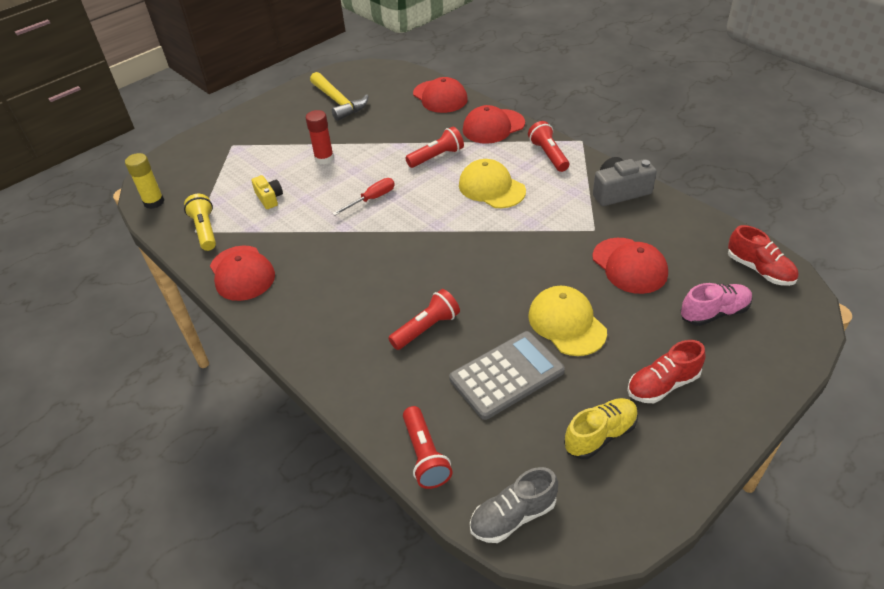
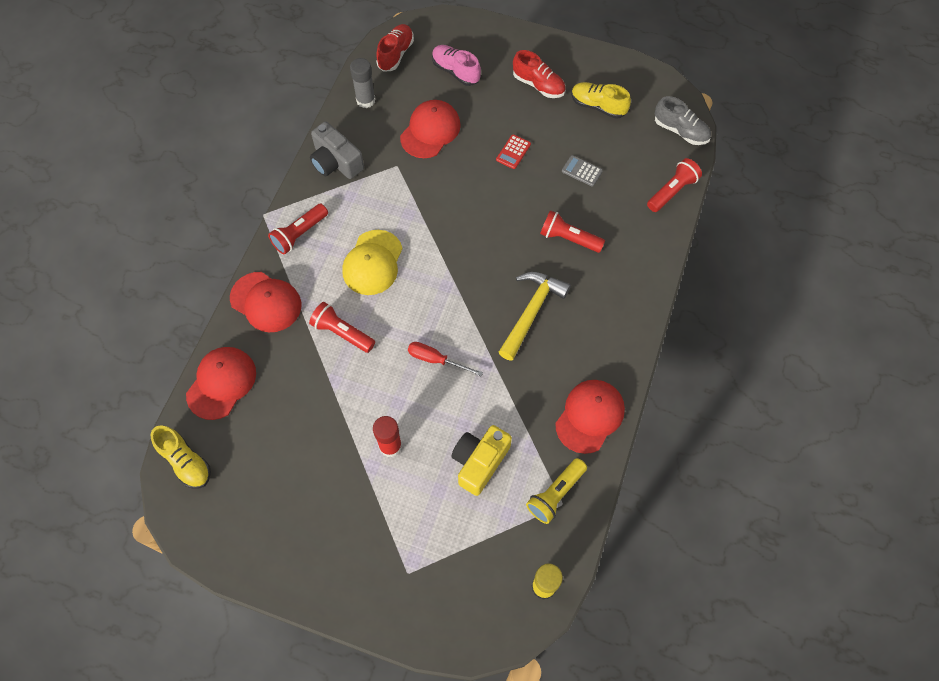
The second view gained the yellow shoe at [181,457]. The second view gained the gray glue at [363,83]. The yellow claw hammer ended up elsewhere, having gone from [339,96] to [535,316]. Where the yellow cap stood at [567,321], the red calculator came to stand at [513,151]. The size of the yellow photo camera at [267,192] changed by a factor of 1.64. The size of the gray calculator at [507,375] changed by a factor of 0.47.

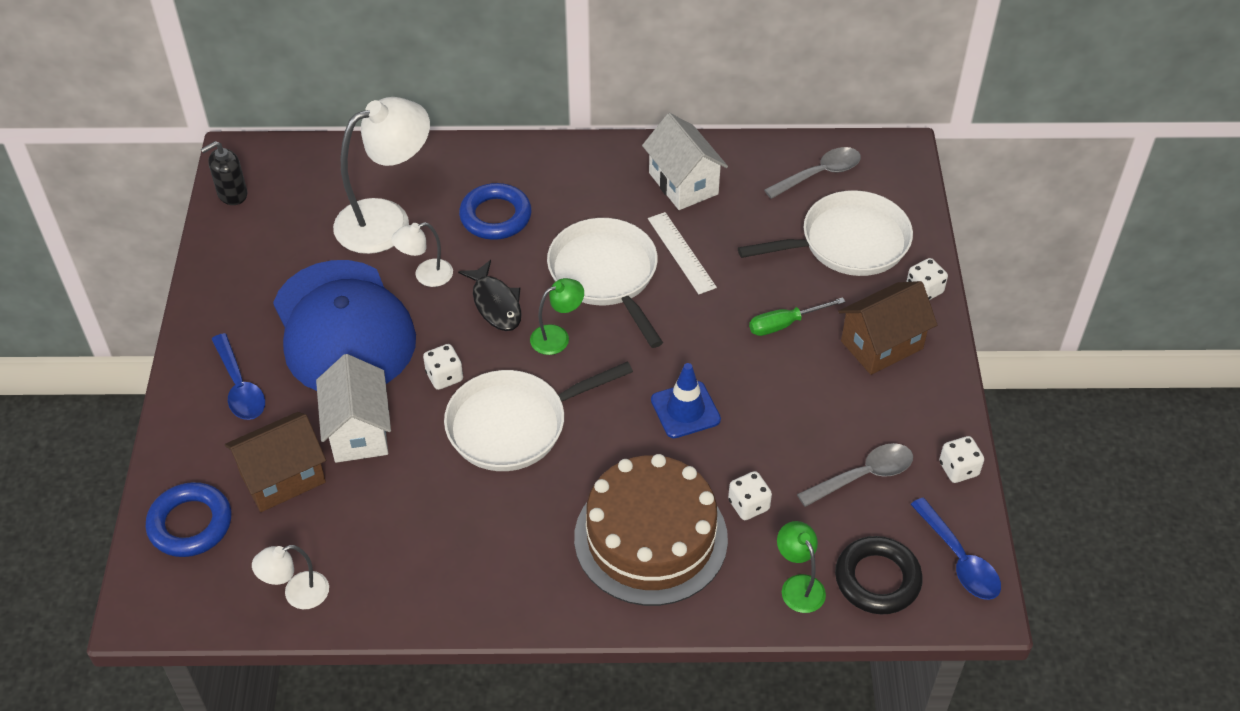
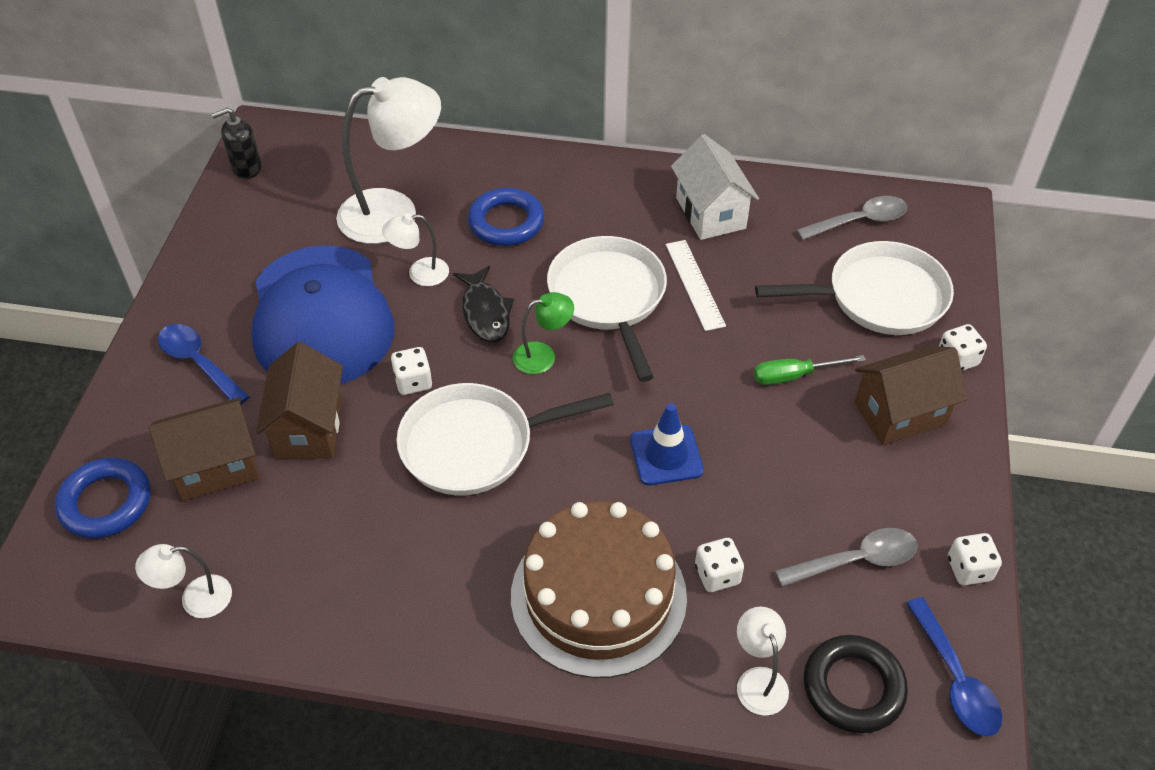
What was the pure white cottage at [353,408] turned into the russet cottage at [299,400]. What was the emerald desk lamp at [801,567] turned into the pure white desk lamp at [763,661]. The cobalt teaspoon at [238,376] ended up facing another way, 150 degrees clockwise from before.

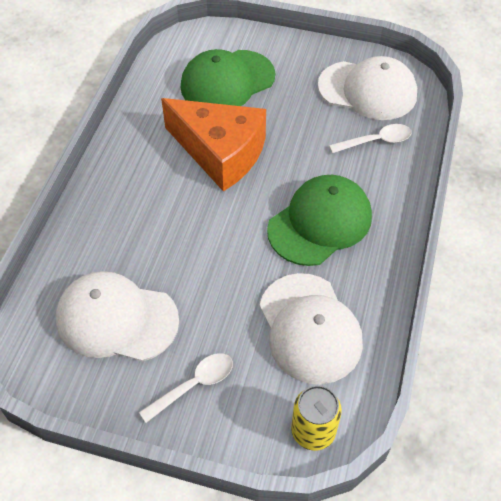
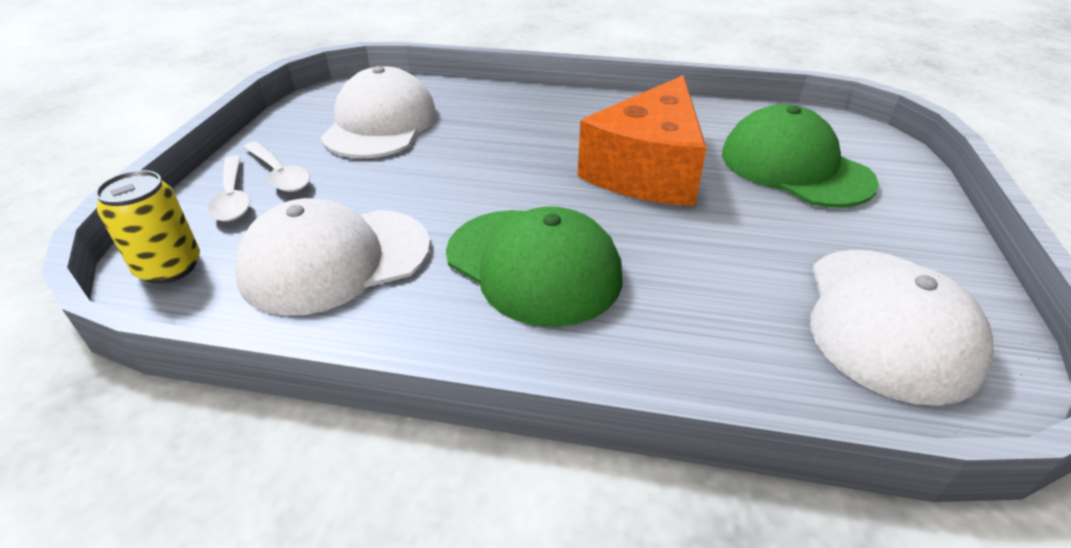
The pure white teaspoon ended up elsewhere, having gone from [370,138] to [229,189].

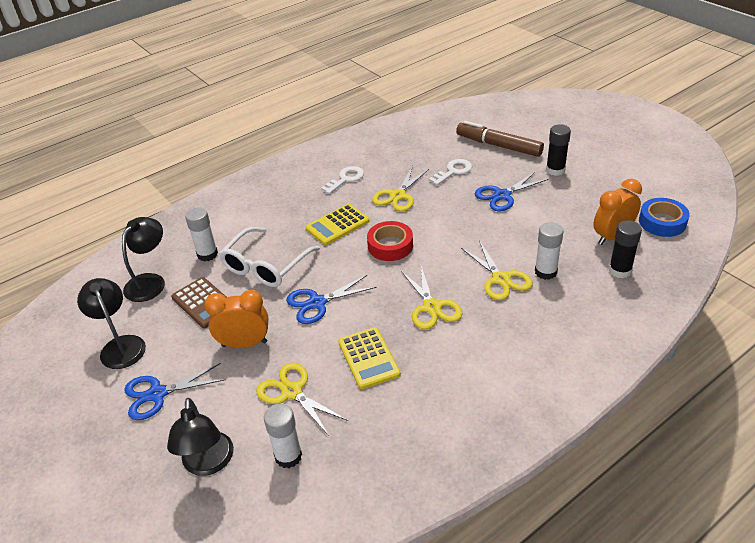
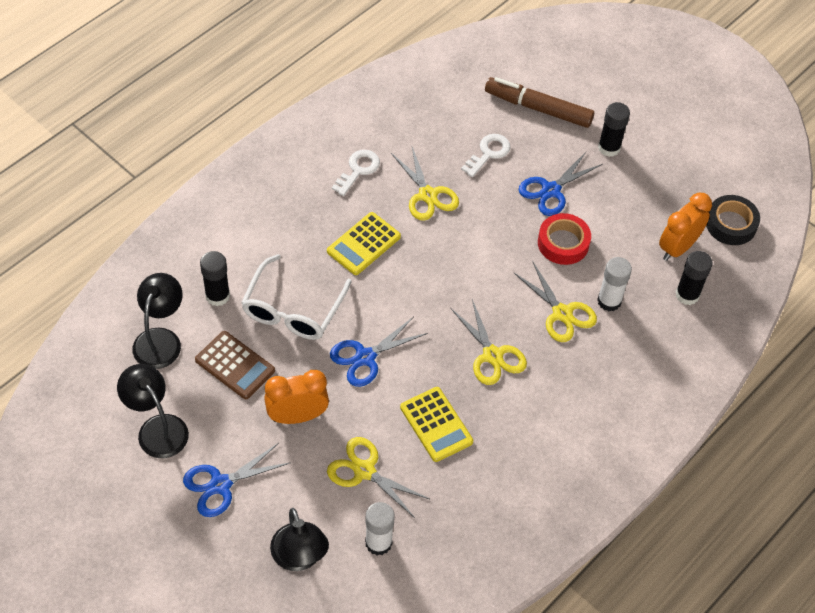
The red roll of tape ended up elsewhere, having gone from [390,241] to [564,239]. What was the pure white glue at [201,234] turned into the ebony glue at [215,278]. What was the cobalt roll of tape at [664,217] turned into the ebony roll of tape at [733,220]. The yellow pair of scissors at [400,188] ended up facing another way, 45 degrees counterclockwise from before.

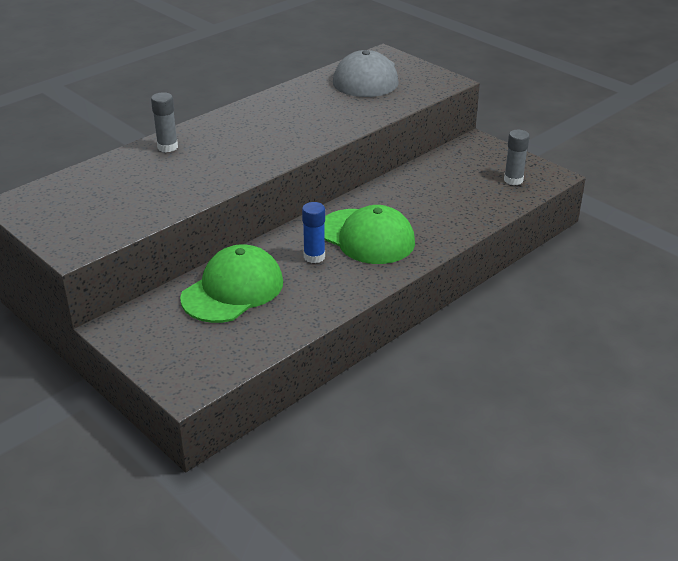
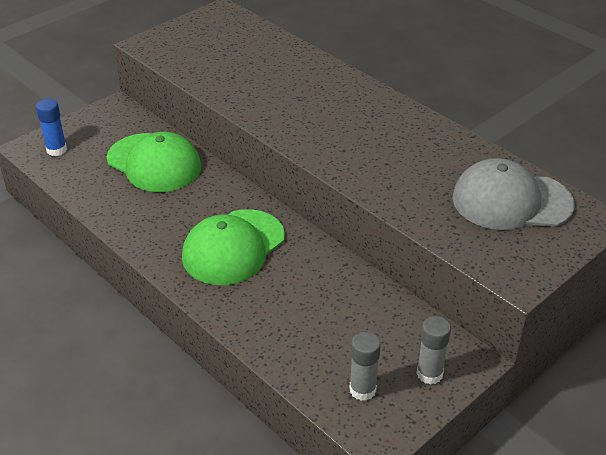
The gray glue ended up elsewhere, having gone from [164,122] to [434,350]. The cobalt glue ended up elsewhere, having gone from [313,232] to [51,127].

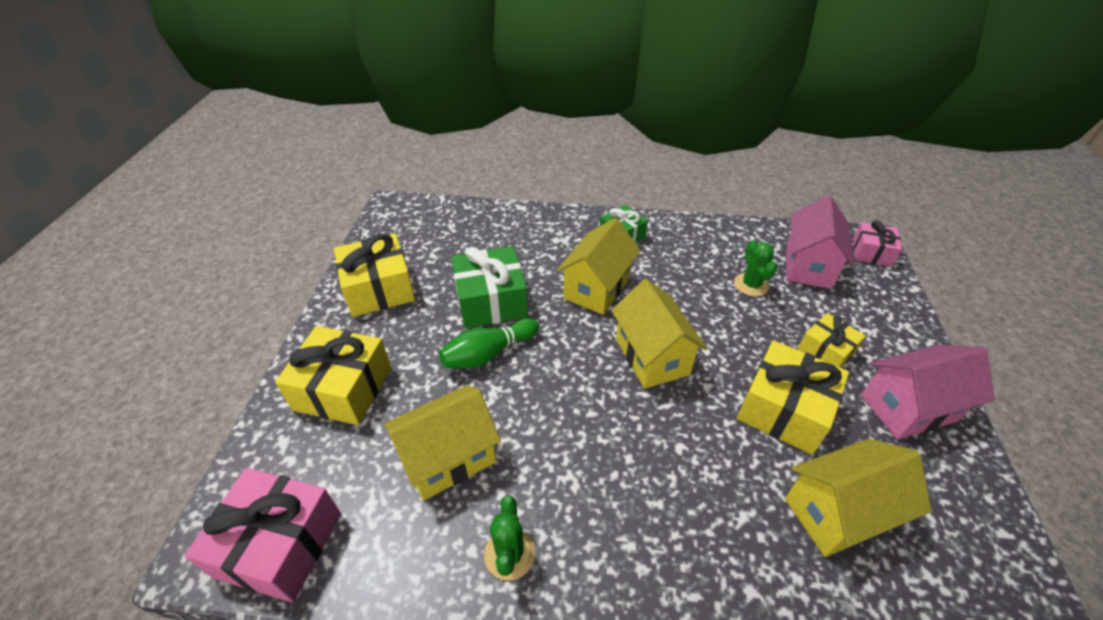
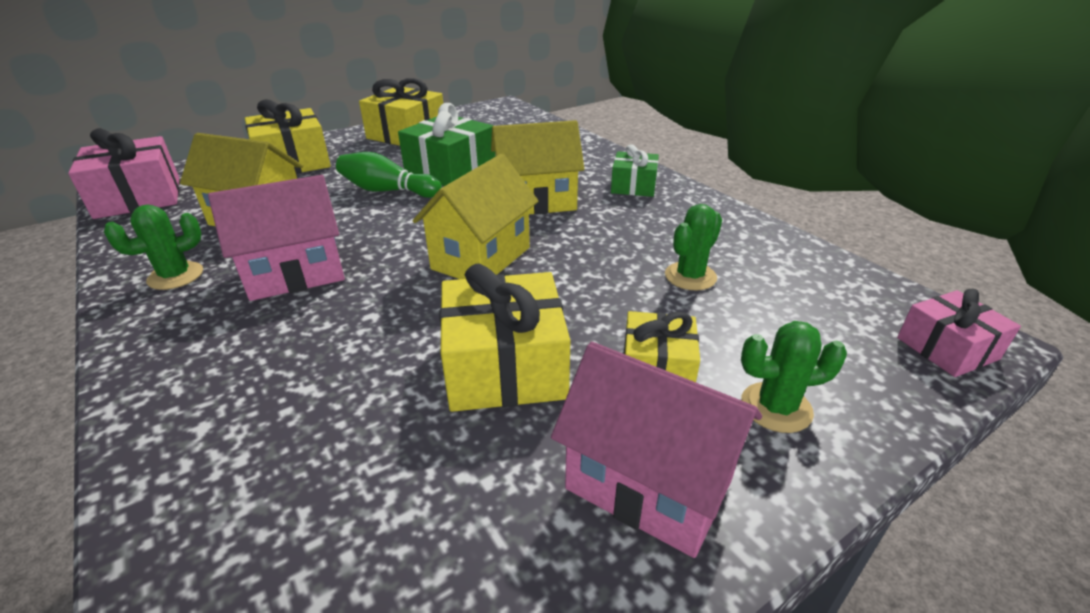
The second view lost the yellow cottage at [858,498]. The second view gained the emerald prickly plant at [794,377]. The pink cottage ended up elsewhere, having gone from [820,242] to [276,238].

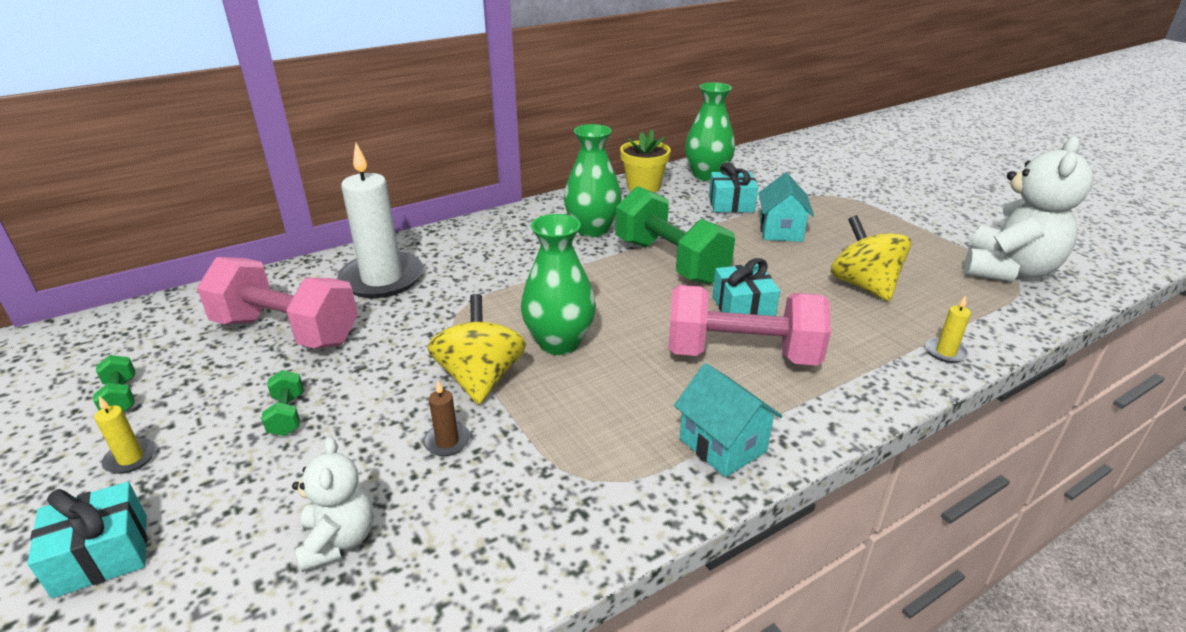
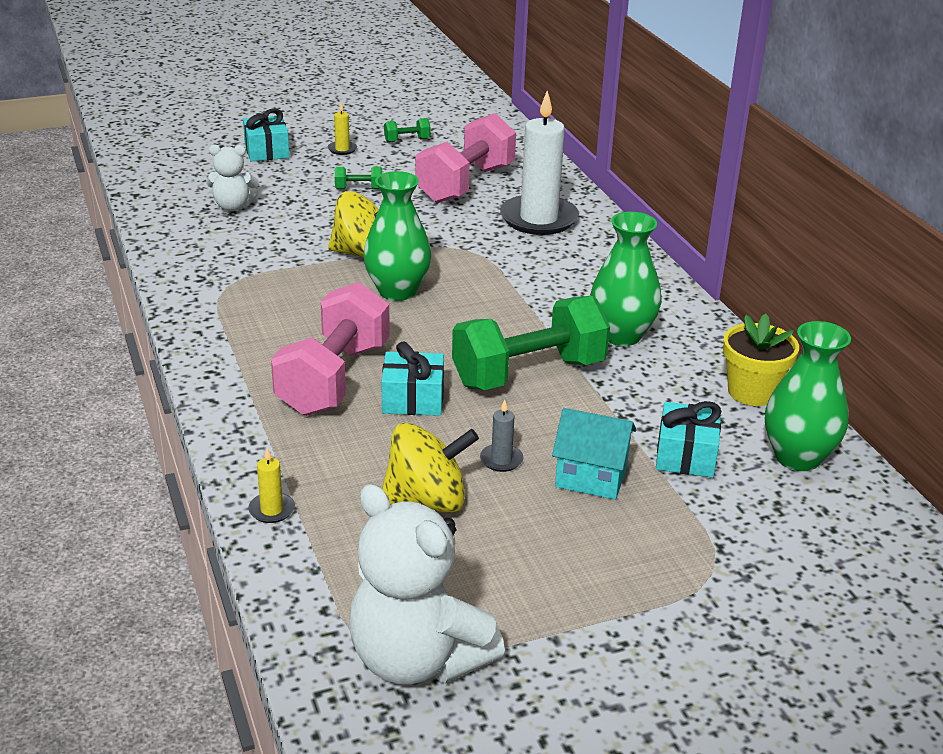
The second view lost the russet candle at [447,418]. The second view lost the teal cottage at [728,420]. The second view gained the gray candle at [502,435].

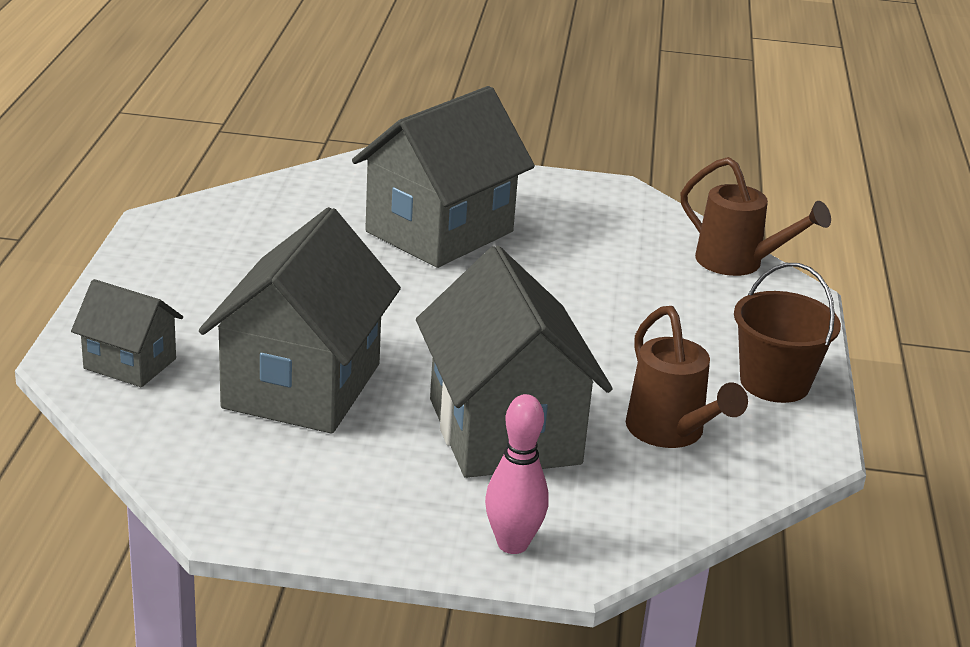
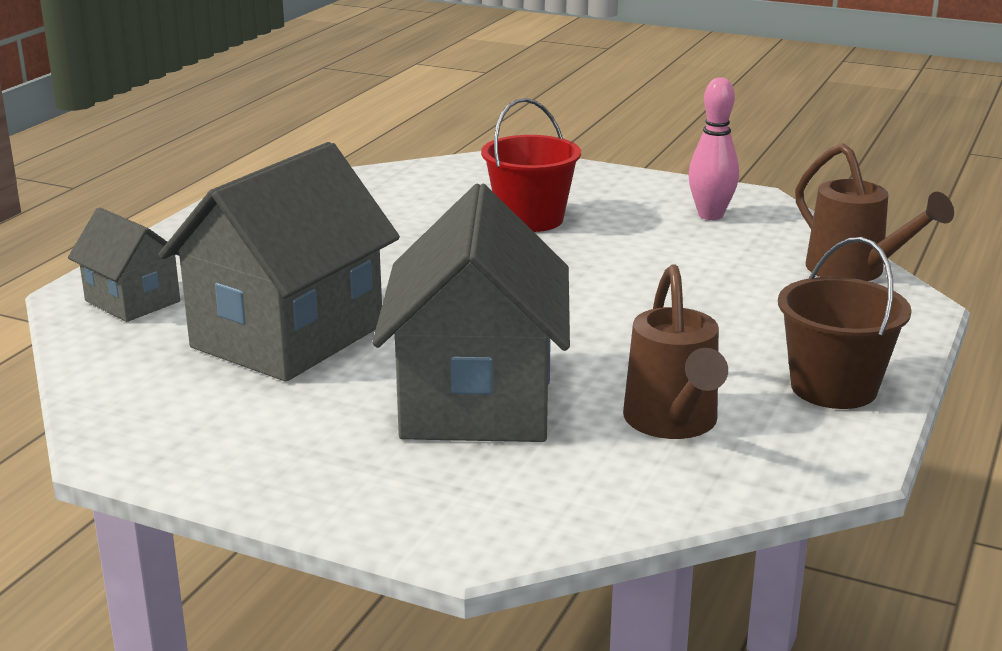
The pink tenpin ended up elsewhere, having gone from [517,474] to [713,148]. Where the gray cottage stood at [443,177], the red sand bucket came to stand at [531,165].

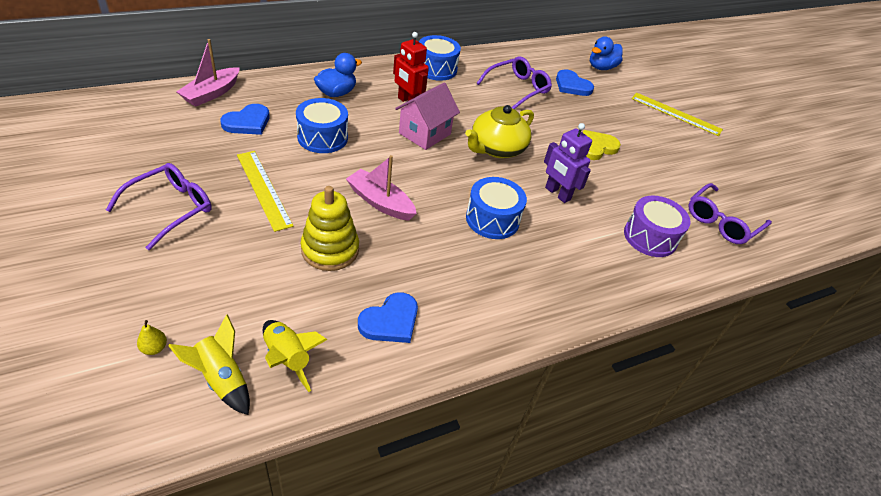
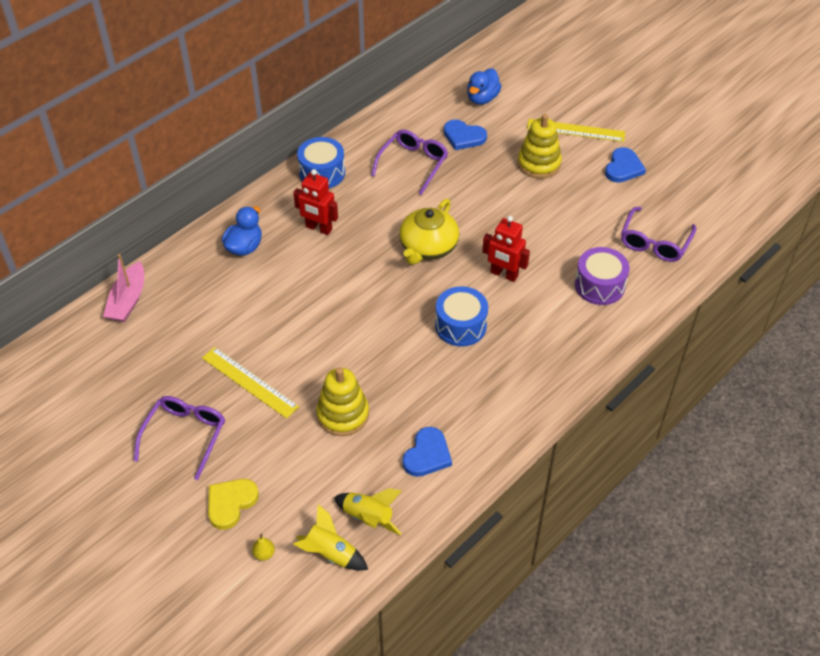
The second view lost the cobalt toy drum at [322,125]. The second view lost the pink sailboat at [381,188]. The second view lost the pink cottage at [427,116]. The second view gained the yellow ring stacker at [539,146]. The cobalt love heart ended up elsewhere, having gone from [245,119] to [625,165]. The yellow love heart ended up elsewhere, having gone from [602,145] to [233,504]. What was the violet toy robot at [568,163] turned into the red toy robot at [506,249].

